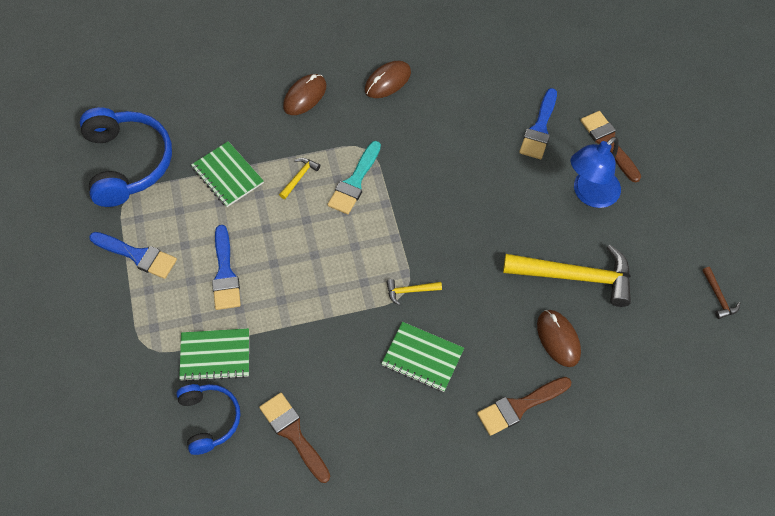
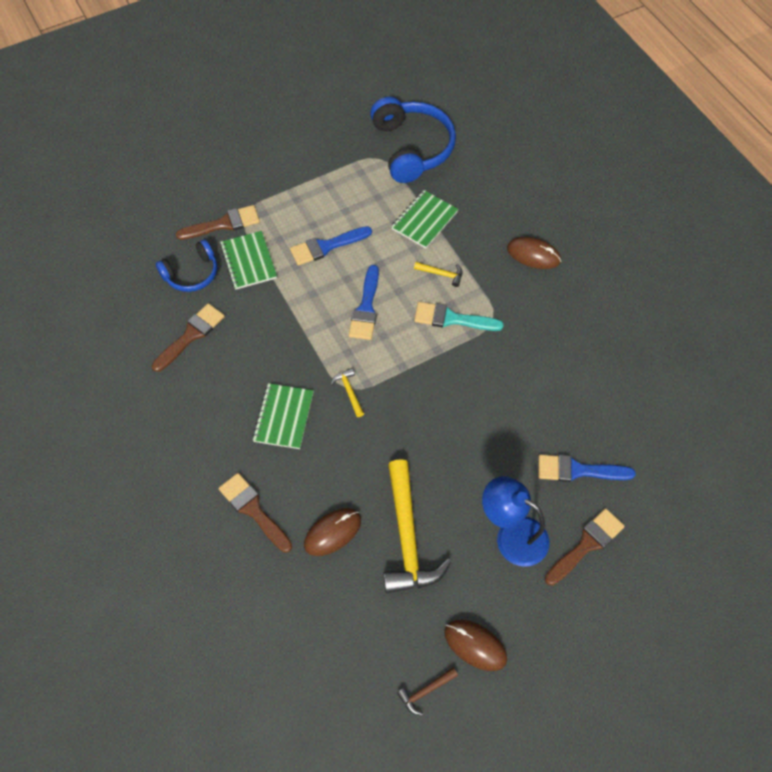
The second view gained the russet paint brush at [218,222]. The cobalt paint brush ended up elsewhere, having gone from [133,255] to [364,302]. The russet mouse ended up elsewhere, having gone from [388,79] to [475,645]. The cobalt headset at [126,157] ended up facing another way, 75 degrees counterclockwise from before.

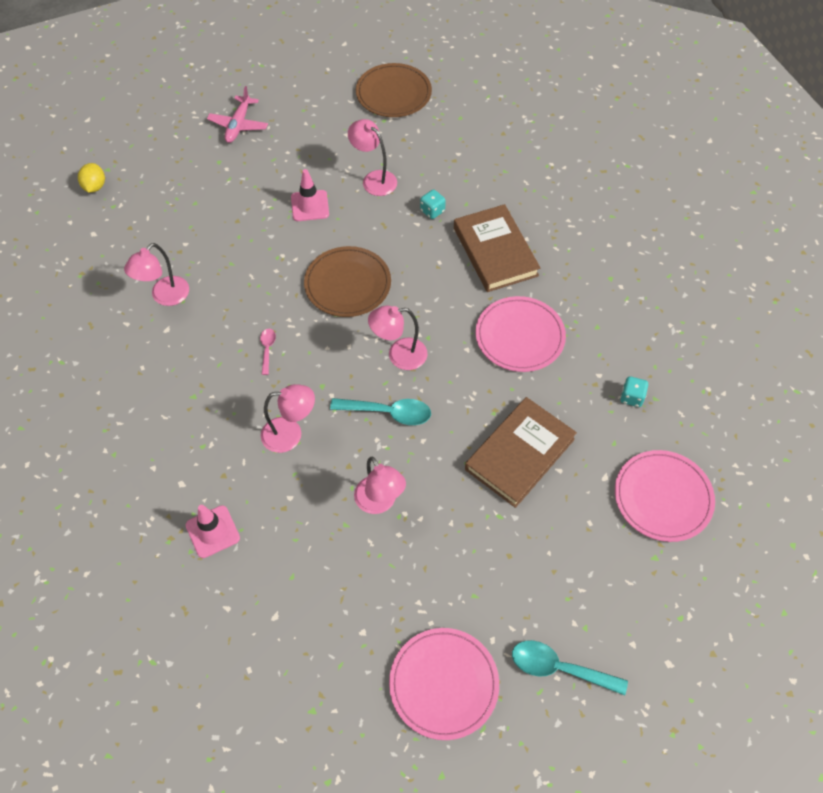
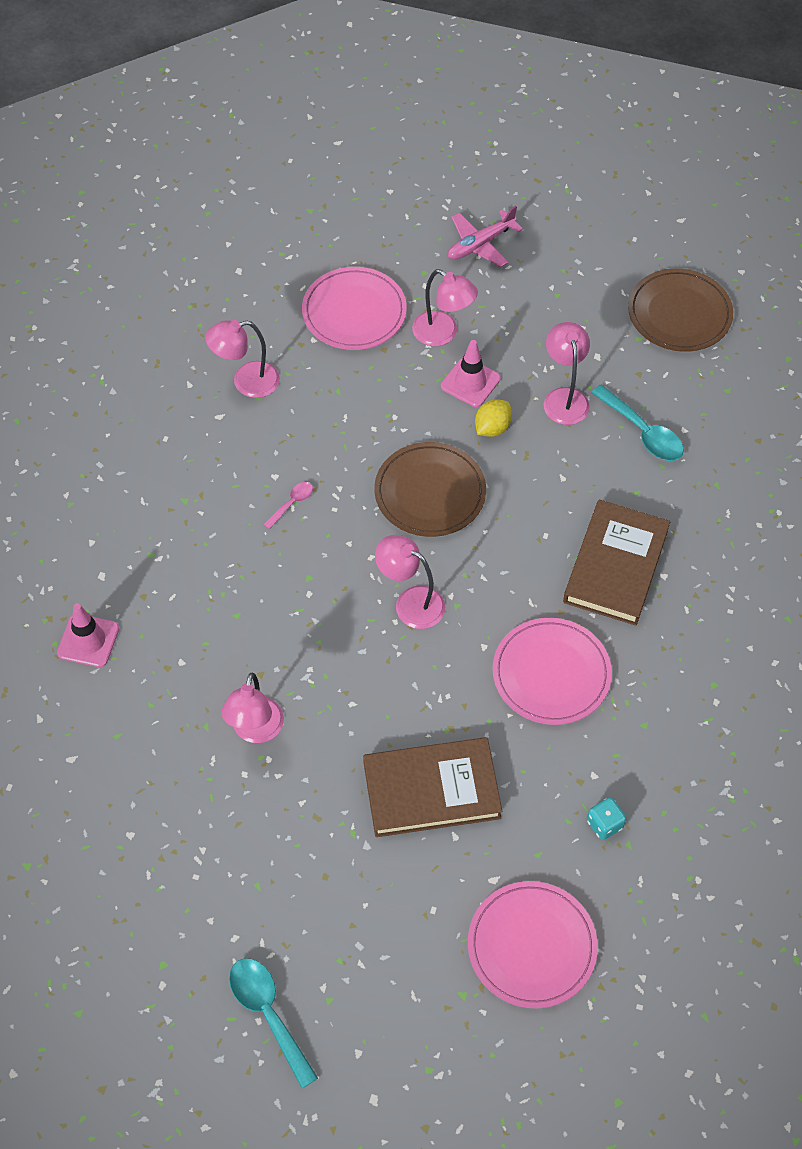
The second view lost the teal dice at [433,204]. The yellow lemon ended up elsewhere, having gone from [91,178] to [493,418]. The pink desk lamp ended up elsewhere, having gone from [288,418] to [445,307]. The teal teaspoon ended up elsewhere, having gone from [380,411] to [637,423]. The pink dinner plate ended up elsewhere, having gone from [444,684] to [354,308].

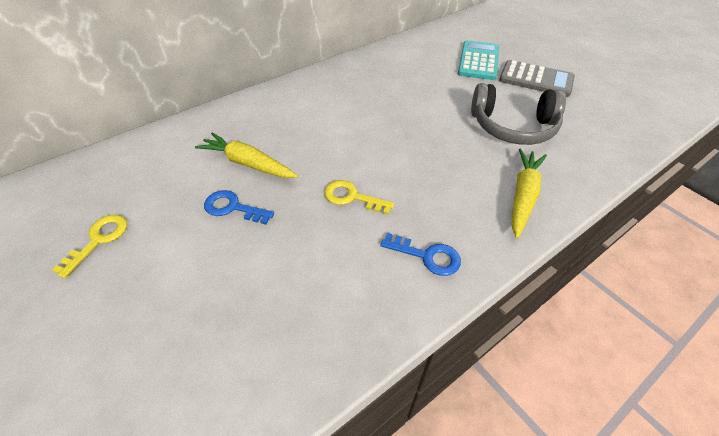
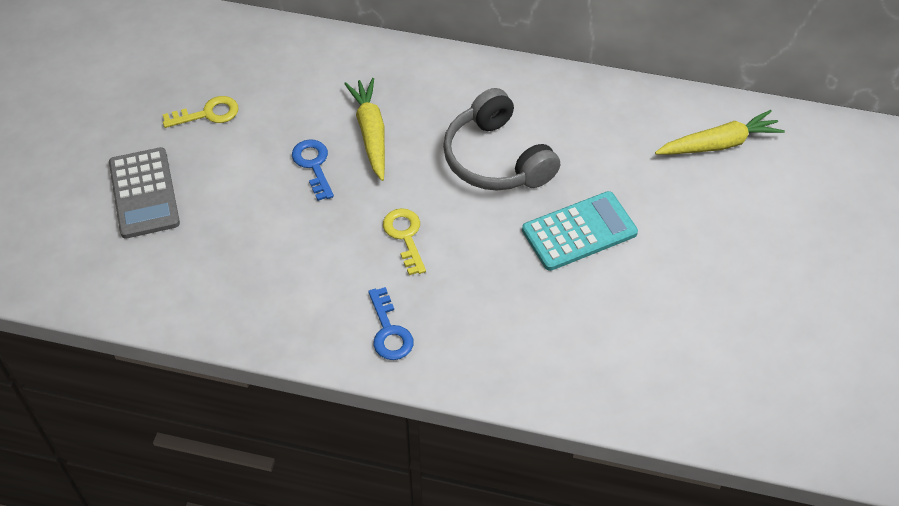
The teal calculator ended up elsewhere, having gone from [478,60] to [580,231]. The gray headset ended up elsewhere, having gone from [518,114] to [501,139]. The gray calculator ended up elsewhere, having gone from [537,78] to [144,193]. The yellow root vegetable ended up elsewhere, having gone from [529,193] to [720,132].

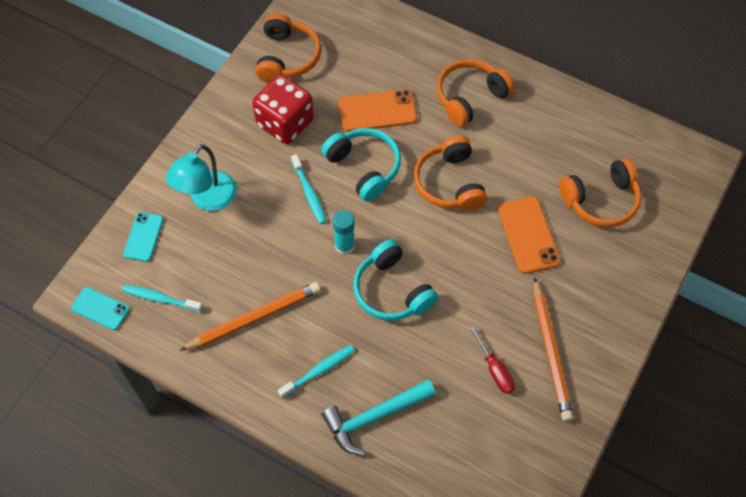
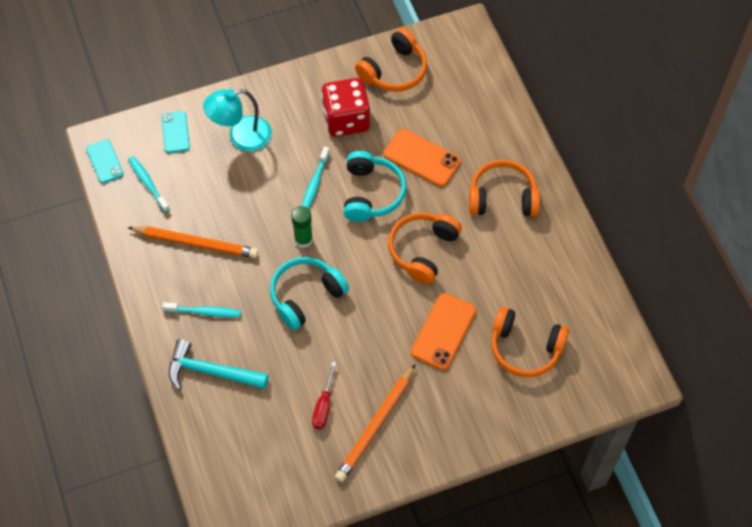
What was the teal glue at [344,232] turned into the emerald glue at [302,227]. The teal smartphone at [143,237] ended up facing another way, 60 degrees counterclockwise from before. The teal headset at [395,280] ended up facing another way, 45 degrees clockwise from before.

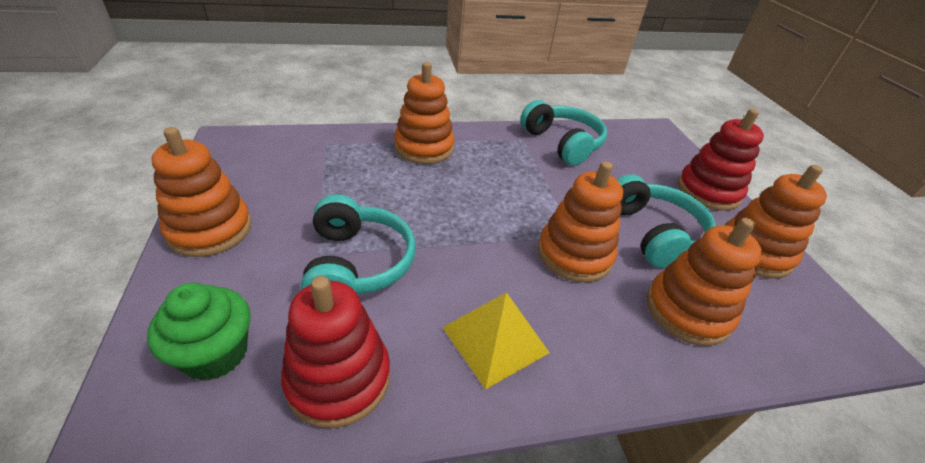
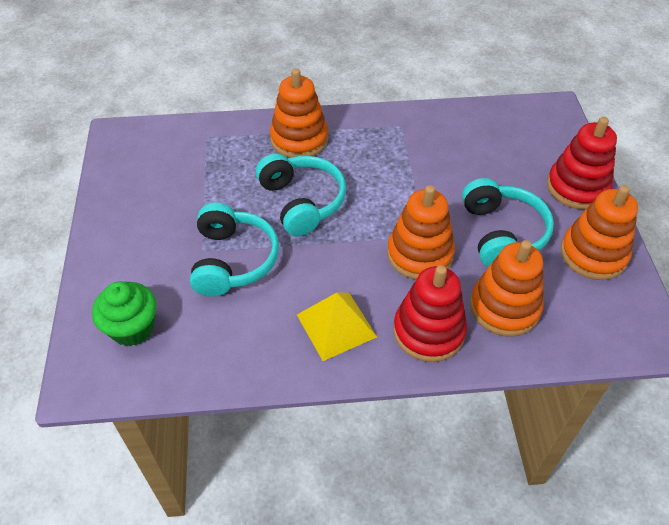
The second view lost the orange-coloured ring stacker at [201,192]. The red ring stacker ended up elsewhere, having gone from [335,352] to [430,313]. The teal headset ended up elsewhere, having gone from [563,133] to [301,194].

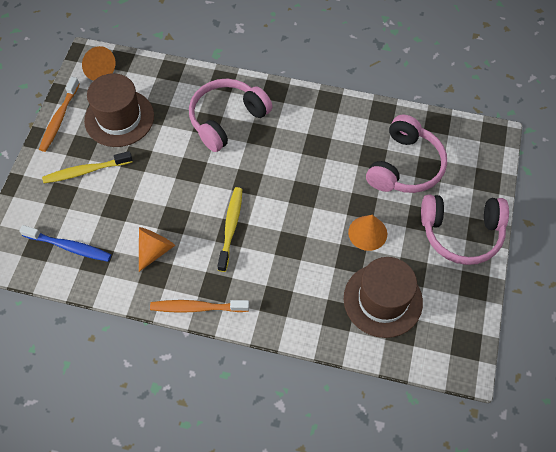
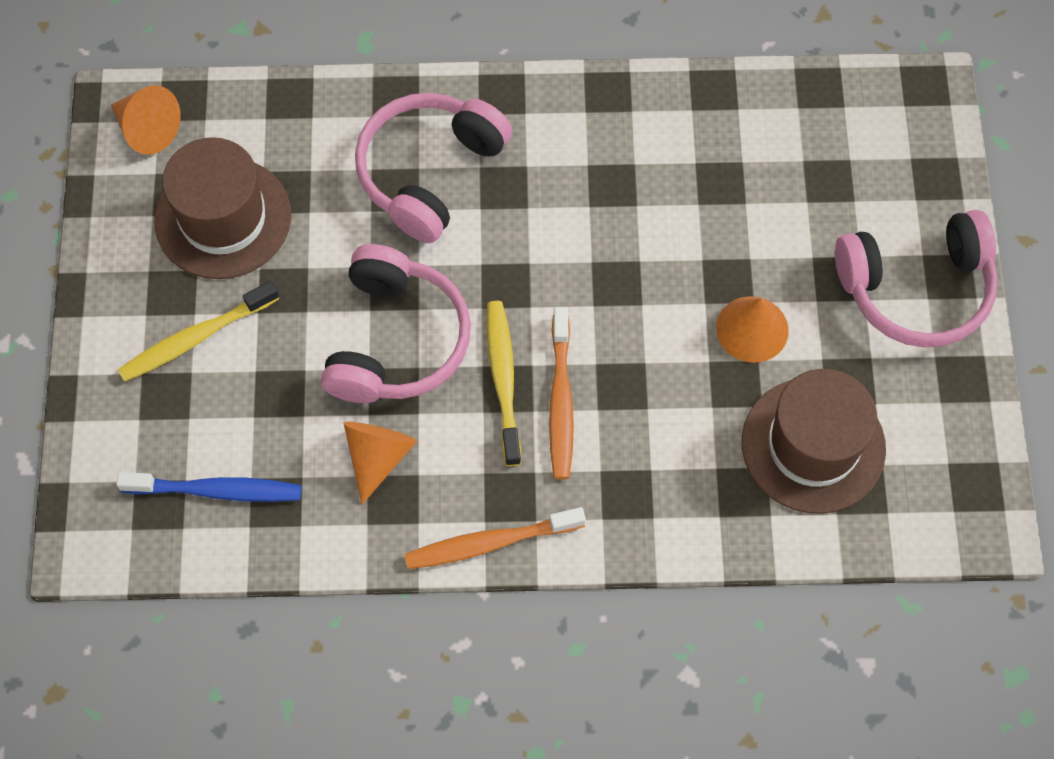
The orange-coloured toothbrush ended up elsewhere, having gone from [59,114] to [561,393]. The pink headset ended up elsewhere, having gone from [406,154] to [396,323].

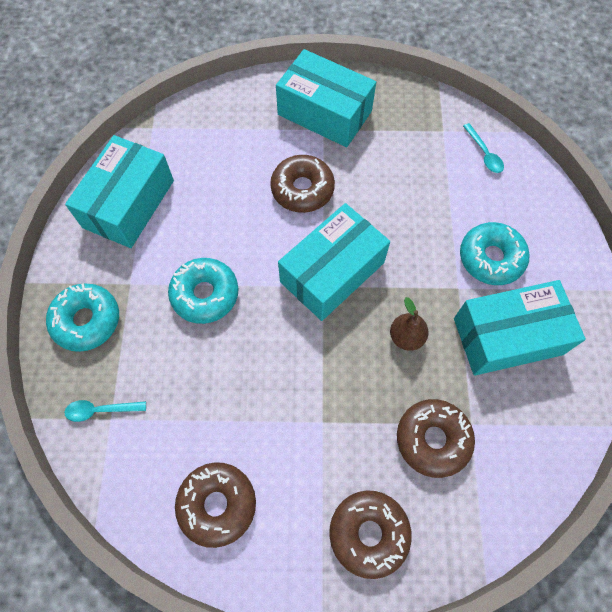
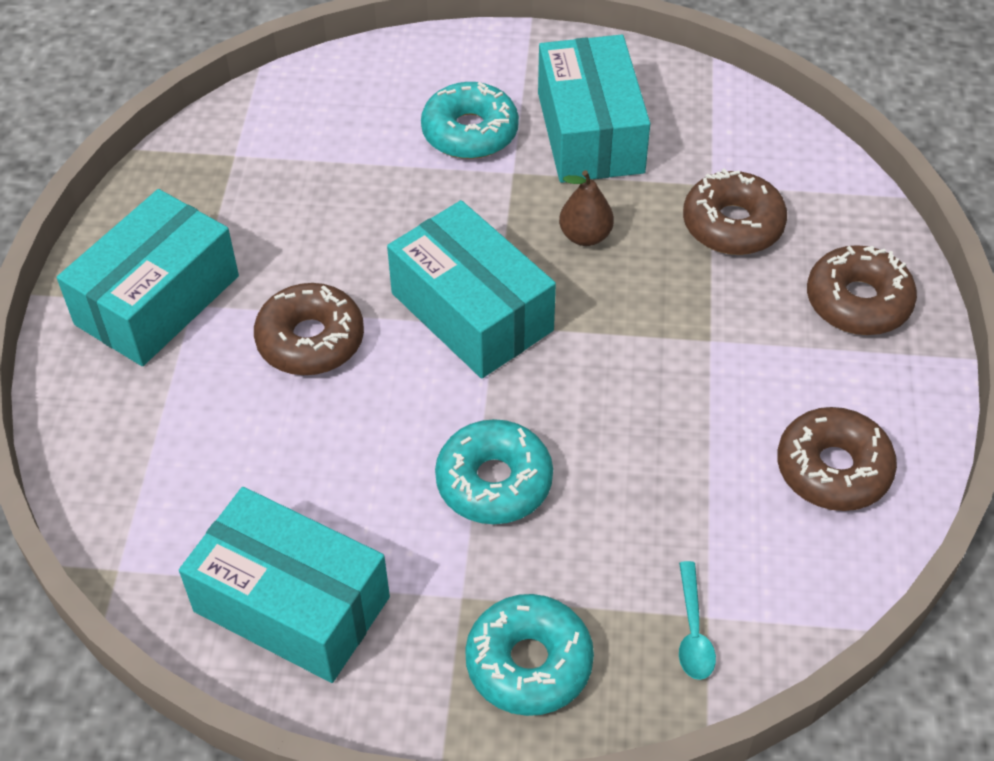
The second view lost the teal teaspoon at [483,148].

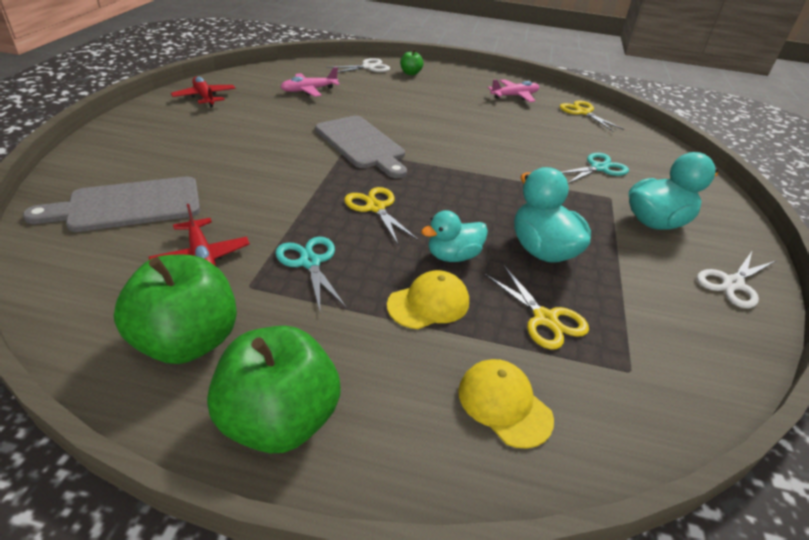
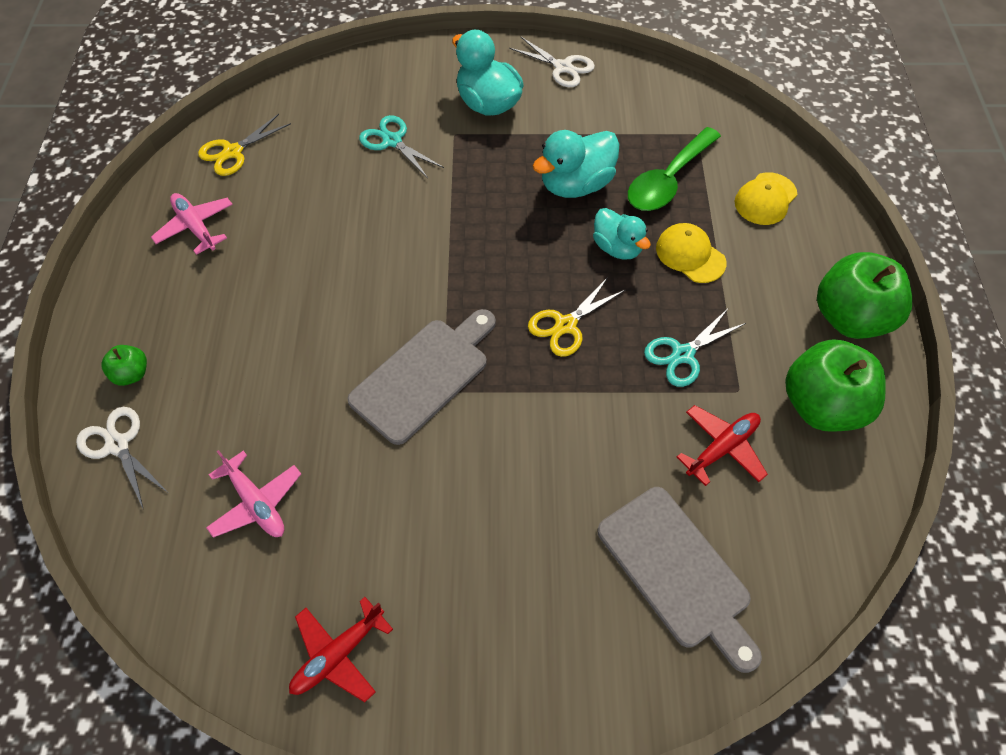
Where the yellow pair of scissors stood at [536,307], the emerald teaspoon came to stand at [674,169].

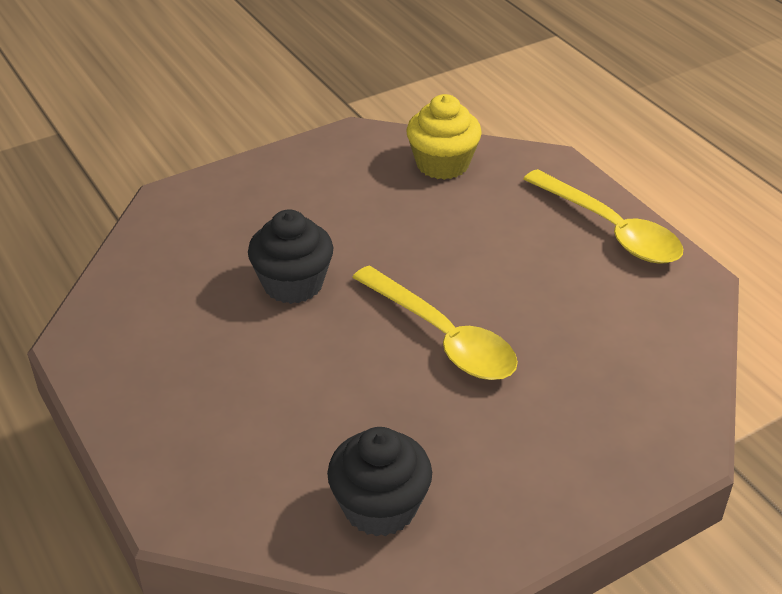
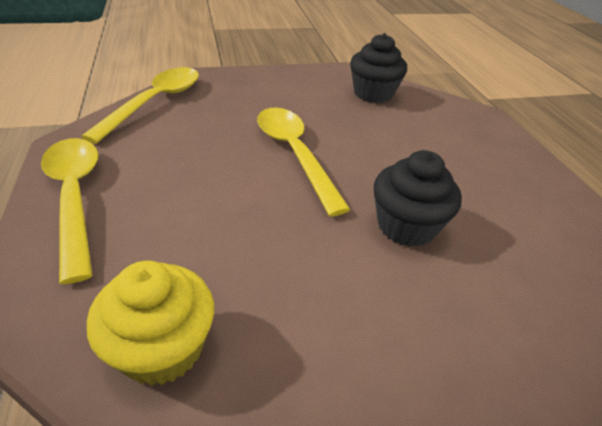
The second view gained the yellow teaspoon at [140,105].

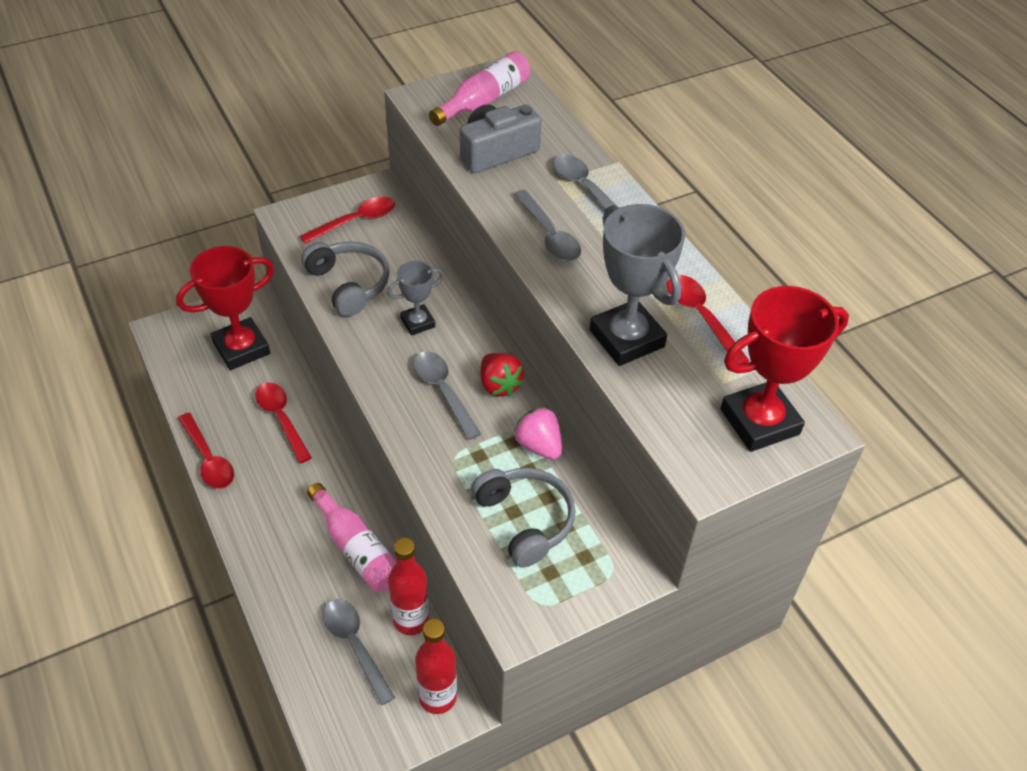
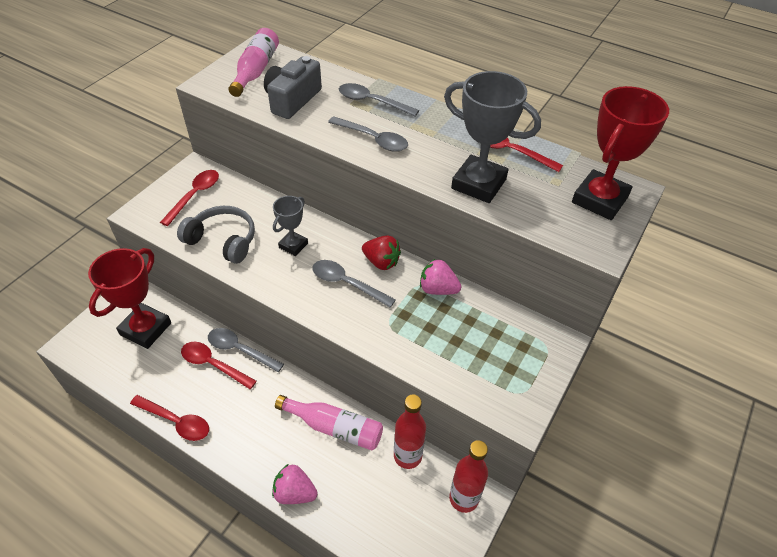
The second view lost the gray headset at [523,517]. The second view gained the pink strawberry at [295,484]. The gray teaspoon ended up elsewhere, having gone from [359,652] to [246,350].

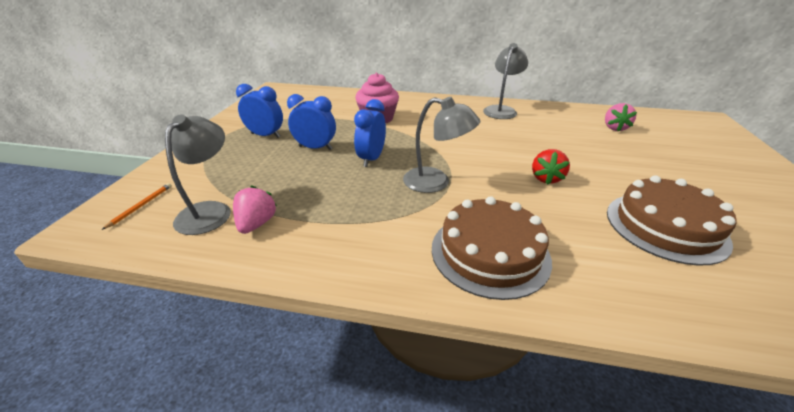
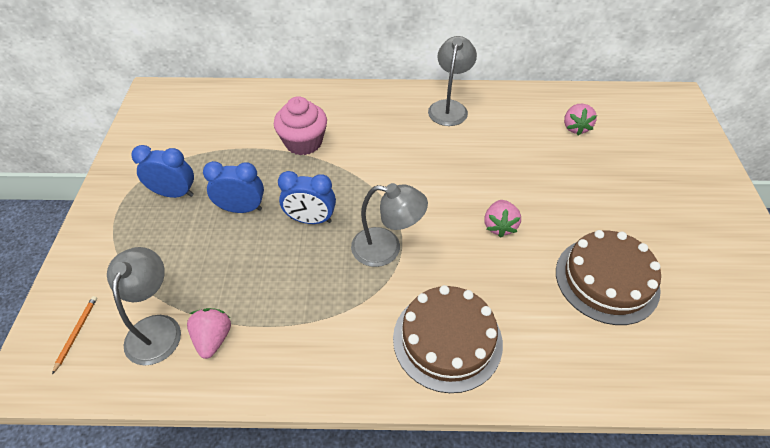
What was the red strawberry at [551,167] turned into the pink strawberry at [502,219]. The cobalt clock at [370,133] ended up facing another way, 90 degrees counterclockwise from before.

